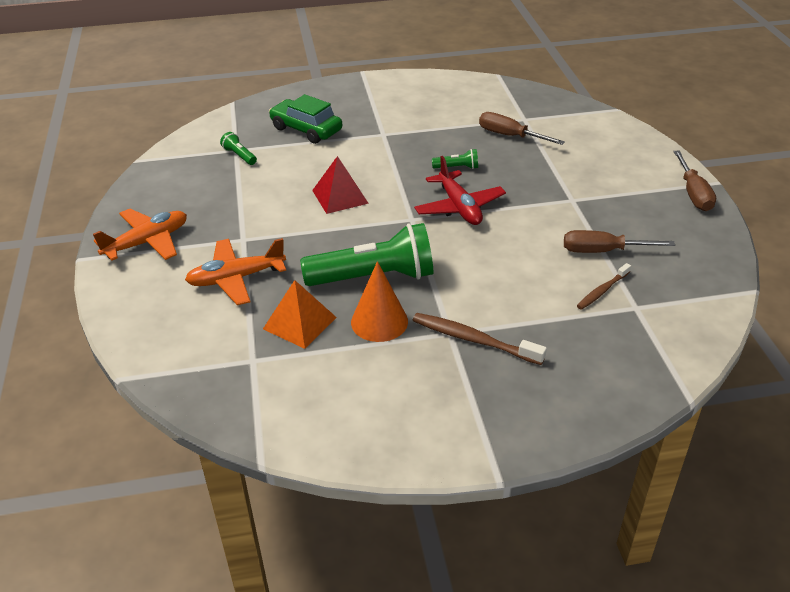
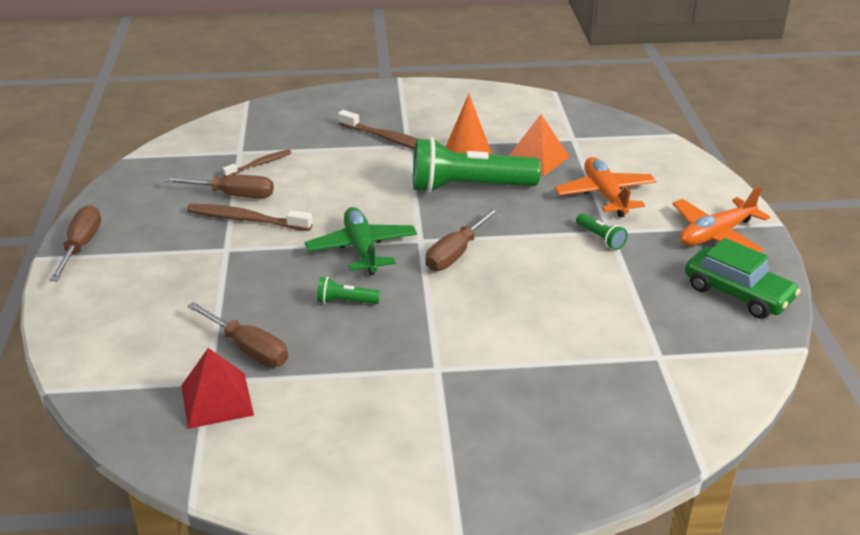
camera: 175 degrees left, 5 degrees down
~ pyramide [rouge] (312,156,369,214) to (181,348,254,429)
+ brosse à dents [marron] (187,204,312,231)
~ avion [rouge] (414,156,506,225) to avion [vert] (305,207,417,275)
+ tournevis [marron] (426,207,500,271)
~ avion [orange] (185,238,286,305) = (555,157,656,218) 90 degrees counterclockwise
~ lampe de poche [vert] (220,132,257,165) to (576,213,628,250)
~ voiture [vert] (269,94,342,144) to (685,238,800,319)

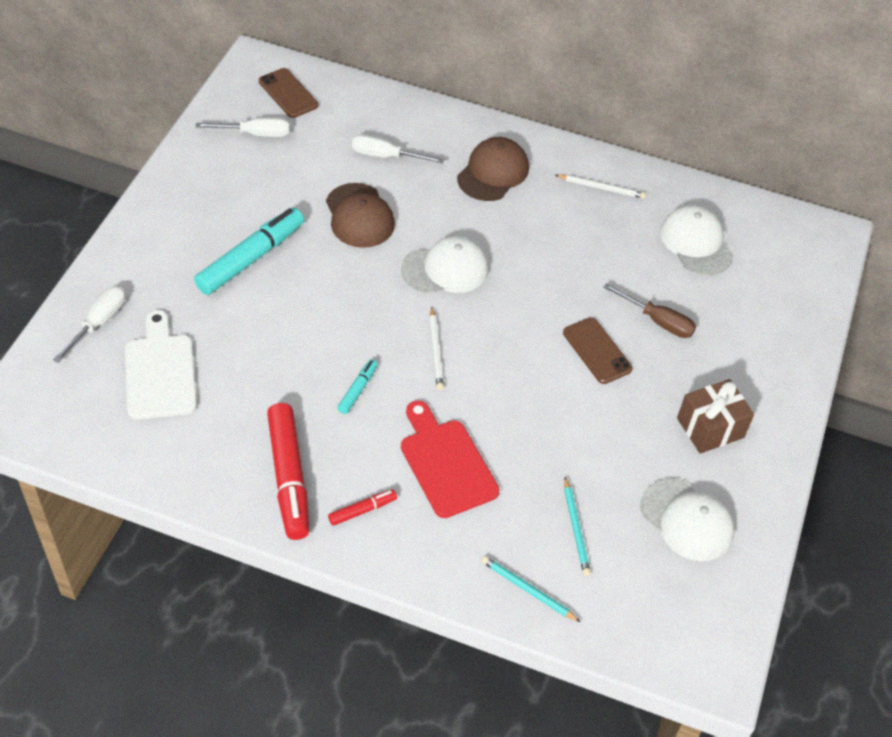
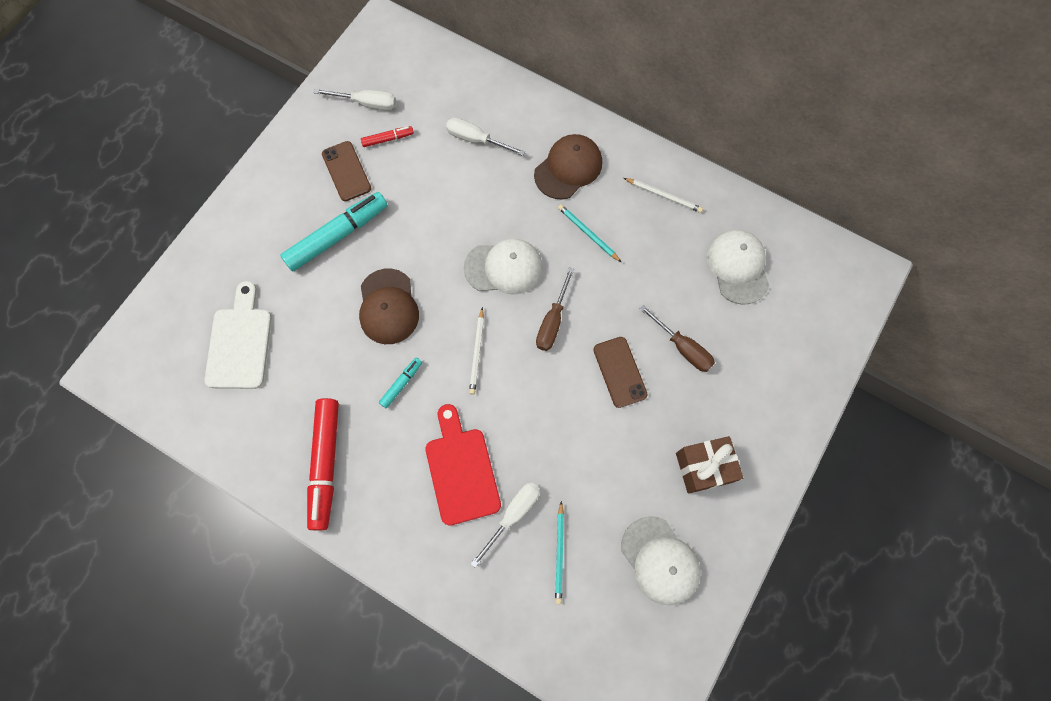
camera: 15 degrees right, 20 degrees up
~ téléphone [marron] (259,68,318,118) to (322,141,371,201)
~ casquette [marron] (326,183,395,248) to (359,268,419,344)
~ feutre [rouge] (328,489,397,526) to (361,126,414,147)
~ tournevis [blanc] (53,286,126,363) to (471,482,540,568)
+ tournevis [marron] (536,267,574,351)
~ crayon [turquoise] (481,556,581,622) to (558,204,621,262)

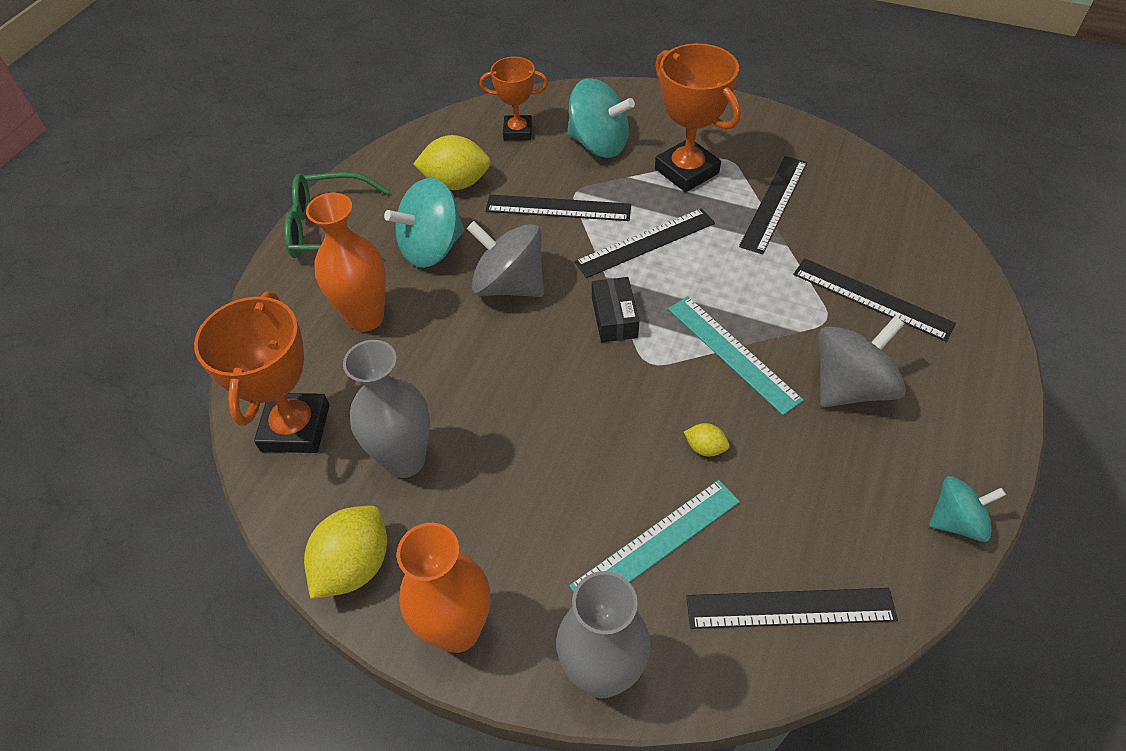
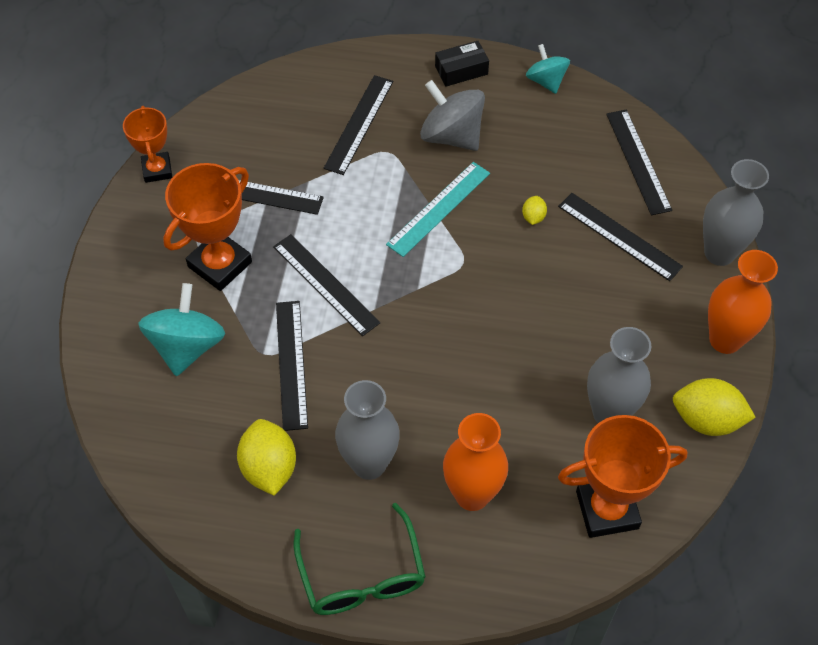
camera: 105 degrees left, 5 degrees up
~ trophée [orange] (480,57,548,140) to (123,106,172,183)
~ toupie [turquoise] (384,178,465,268) to vase [gris] (335,380,400,480)
~ boîte [noir] (592,277,639,342) to (435,41,489,87)
~ règle [turquoise] (569,480,740,592) to règle [noir] (558,193,683,281)
- toupie [gris] (467,221,544,297)

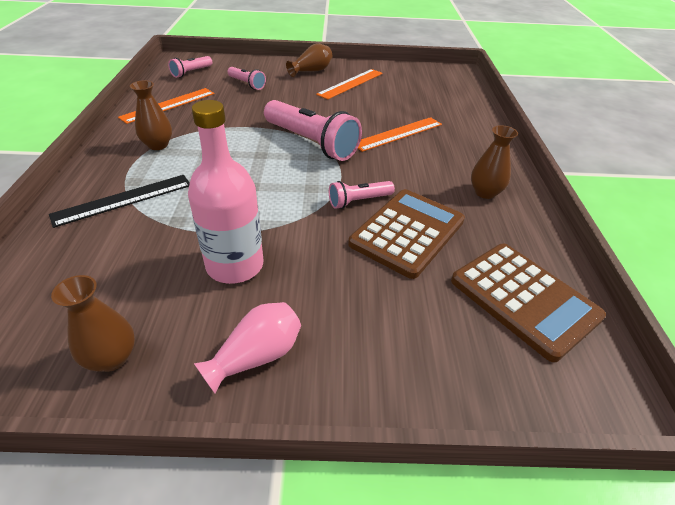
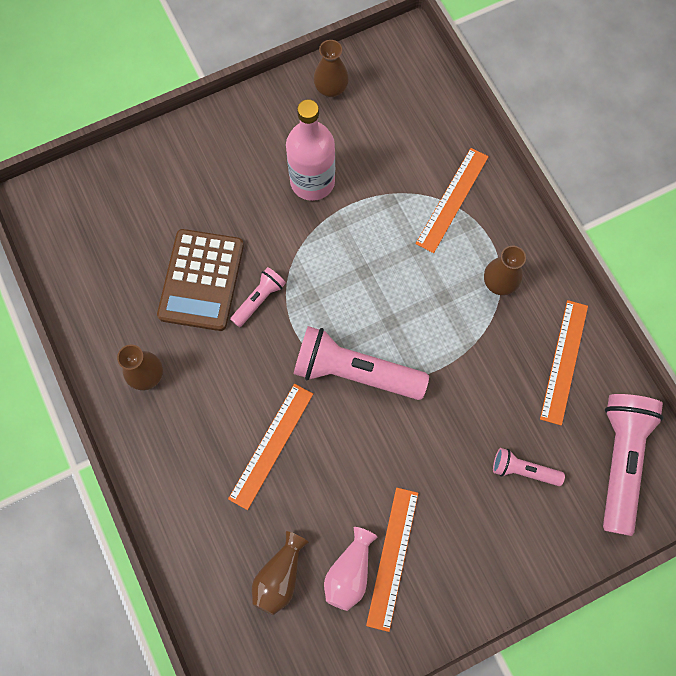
camera: 155 degrees right, 30 degrees up
~ vase [marron] (286,43,332,77) to (252,531,309,615)
~ vase [rose] (194,302,301,393) to (324,527,377,611)
~ règle [noir] (49,175,190,228) to règle [orange] (416,148,489,253)
~ lampe de poche [rose] (168,56,212,78) = (603,394,663,536) x1.96
- calculatrice [marron] (451,244,606,362)

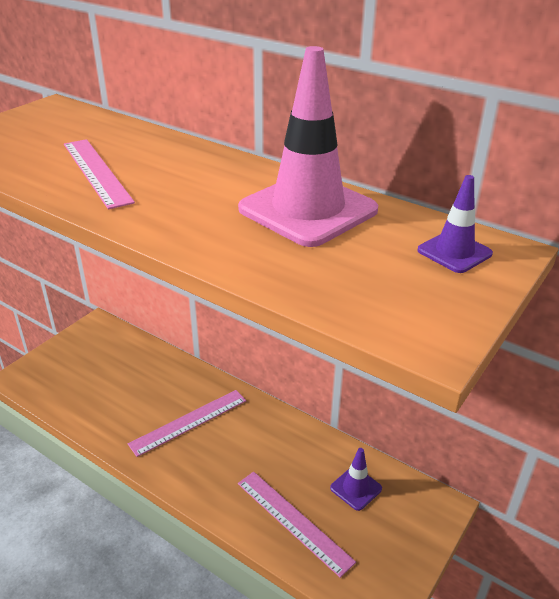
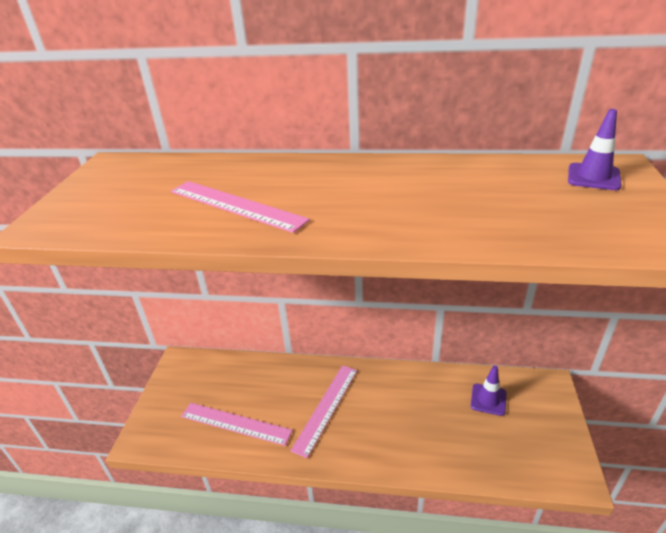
camera: 25 degrees left, 0 degrees up
~ règle [rose] (238,472,356,578) to (181,403,293,446)
- cône de chantier [rose] (238,46,378,247)

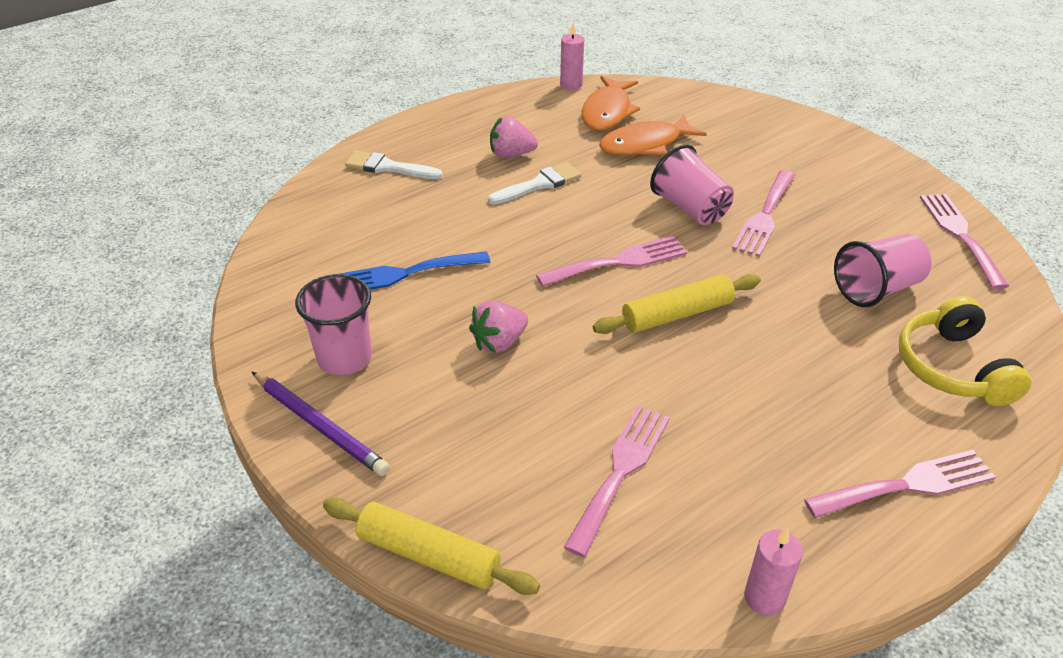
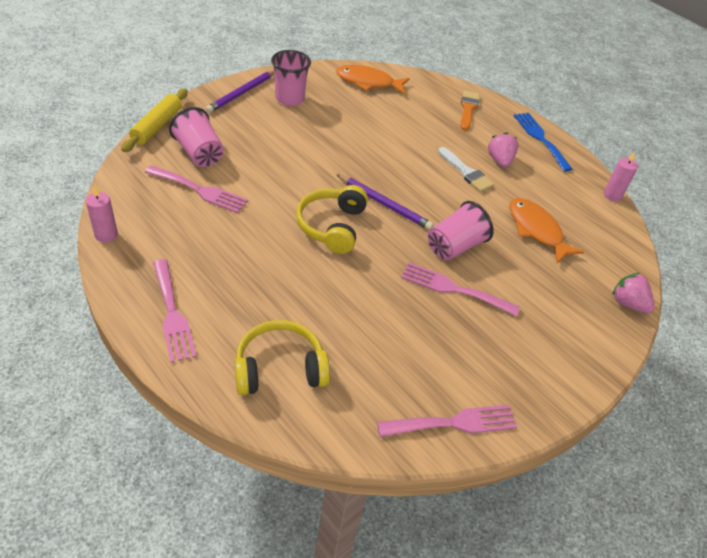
camera: 80 degrees right, 5 degrees up
~ gobelet [rose] (834,234,931,307) to (169,107,224,167)
~ rouleau à pâtisserie [jaune] (593,274,761,334) to casque audio [jaune] (296,185,368,254)
~ poisson [orange] (582,76,640,130) to (336,65,410,95)
~ fourchette [rose] (536,236,687,286) to crayon [violet] (336,174,434,230)
~ pinceau [blanc] (345,150,443,179) to pinceau [orange] (461,90,480,131)
~ fourchette [bleu] (339,251,490,290) to (514,113,572,172)
~ fraise [rose] (469,301,528,353) to (612,273,655,313)

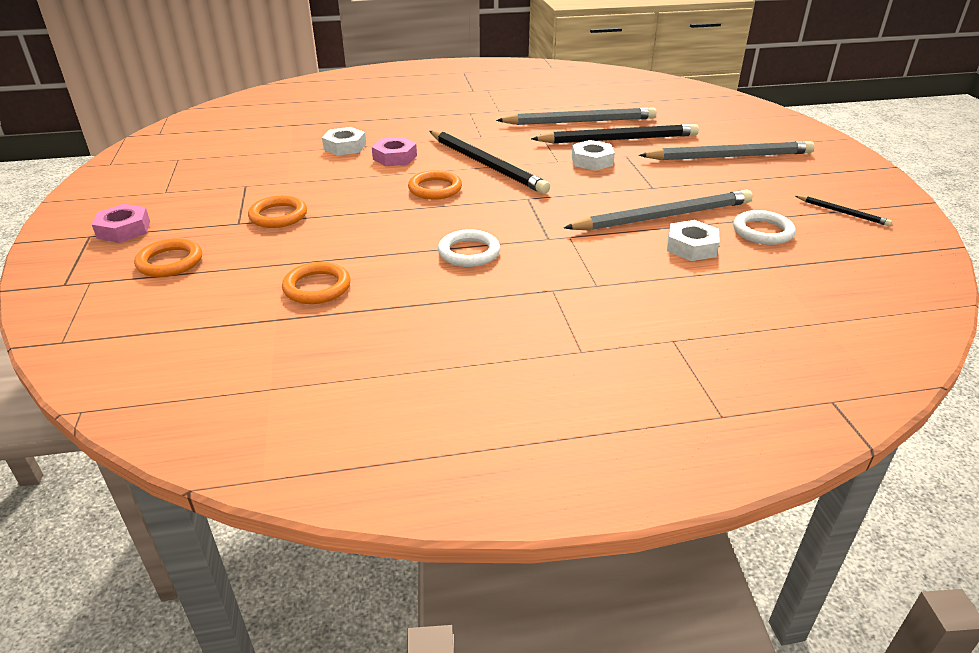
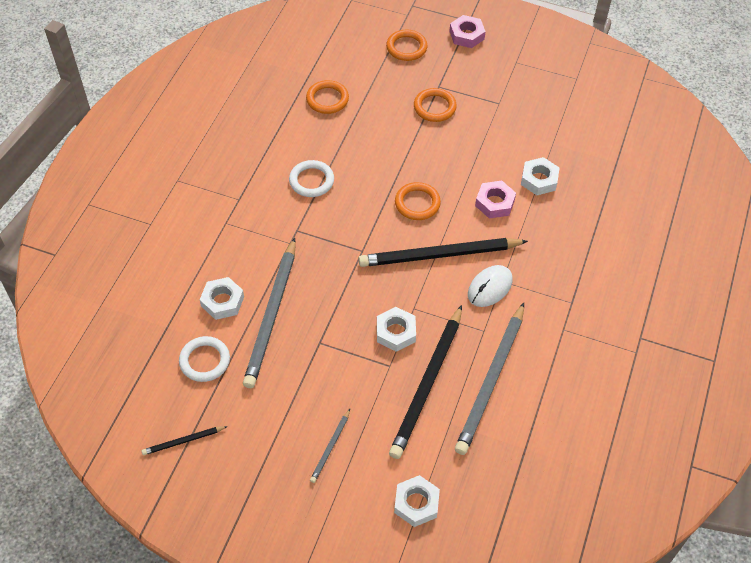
camera: 120 degrees right, 20 degrees up
~ crayon [gris] (639,141,815,160) = (310,409,350,483) x0.45
+ écrou [blanc] (394,475,440,527)
+ souris [blanc] (468,265,513,307)

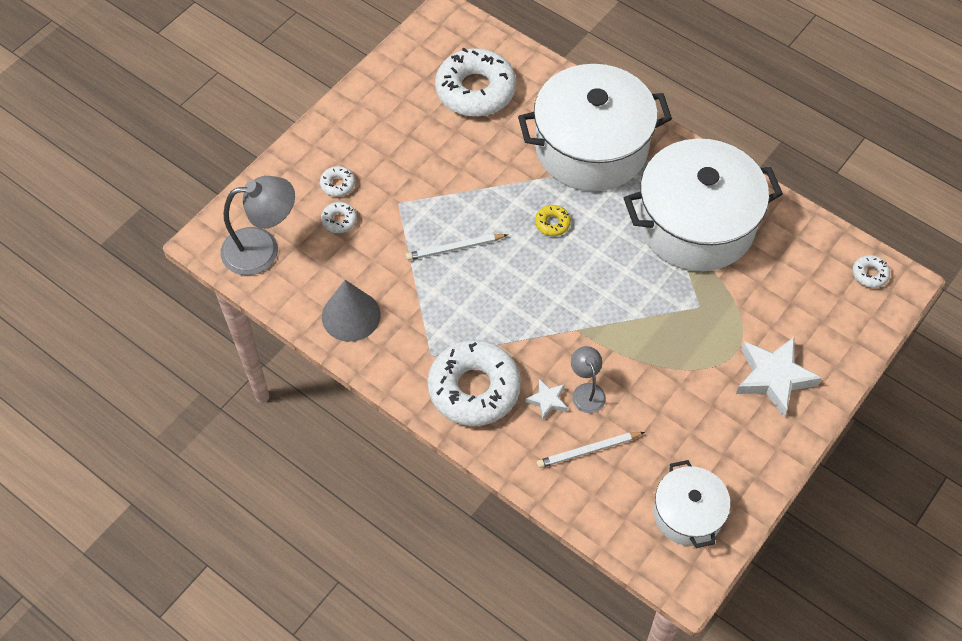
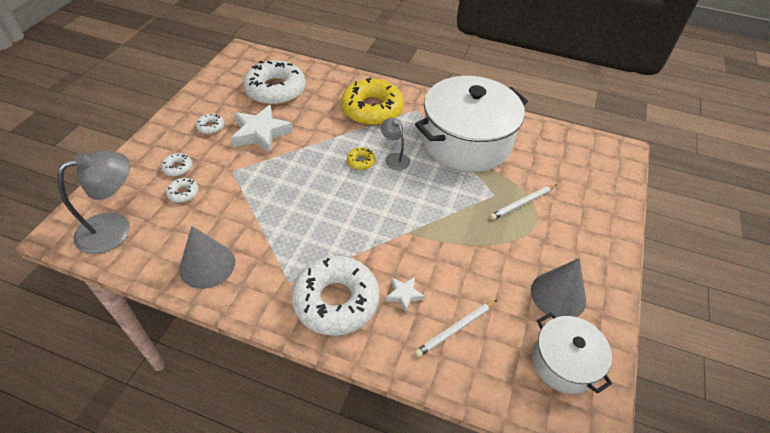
camera: 20 degrees left, 10 degrees down
~ beignet [blanc] (852,255,890,288) to (196,113,224,134)
~ étoile [blanc] (736,336,822,417) to (231,105,293,154)
~ marmite [blanc] (518,64,672,191) to beignet [jaune] (341,78,404,126)
~ lampe [gris] (571,346,606,413) to (381,118,410,170)
~ crayon [blanc] (406,234,508,260) to (490,184,557,220)
+ cône [gris] (531,258,586,317)

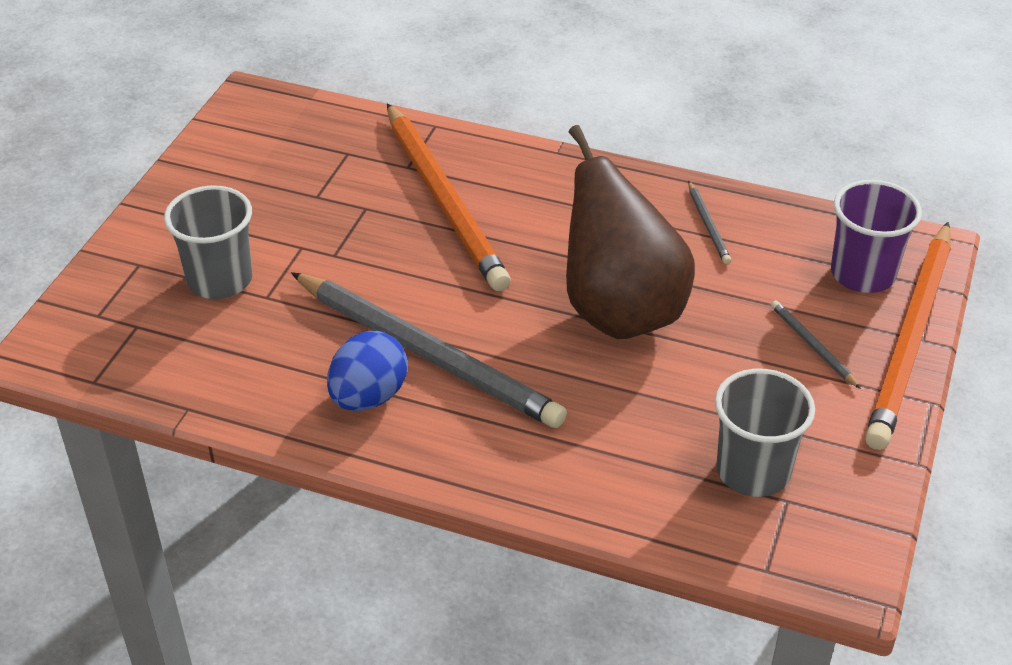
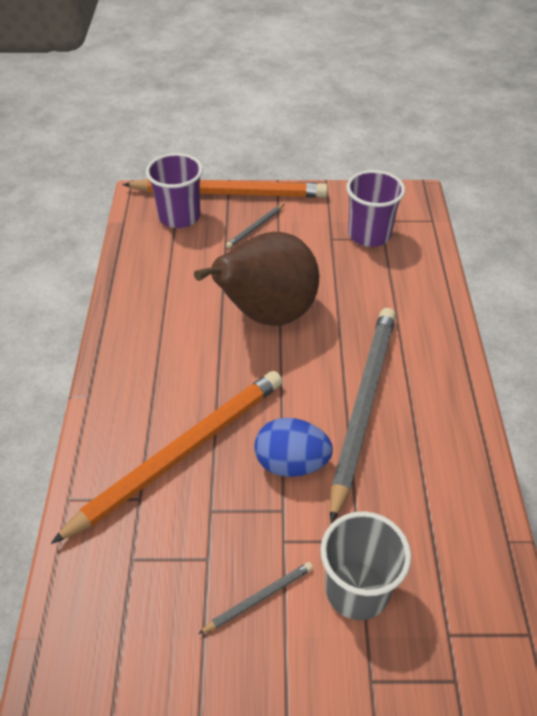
camera: 110 degrees left, 5 degrees up
~ crayon [gris] (688,181,731,264) to (198,562,313,634)
~ œuf [bleu] (327,331,408,411) to (254,418,333,477)
~ gobelet [gris] (715,369,815,497) to gobelet [violet] (346,170,405,247)

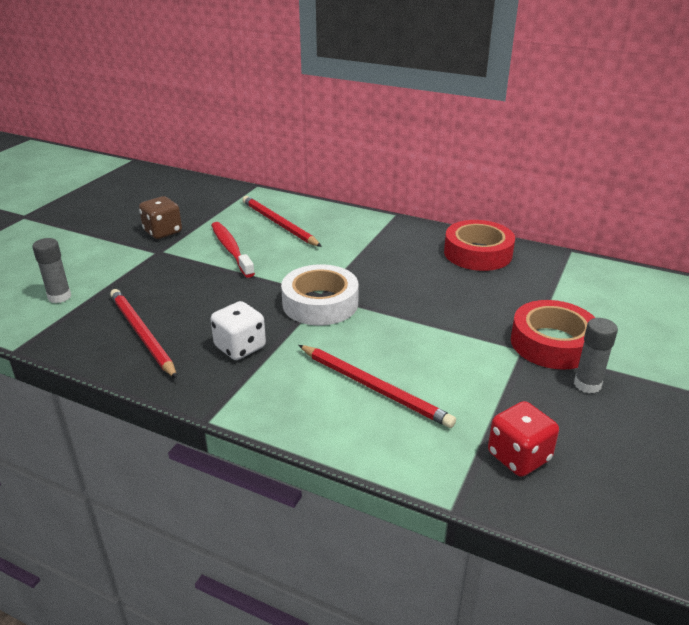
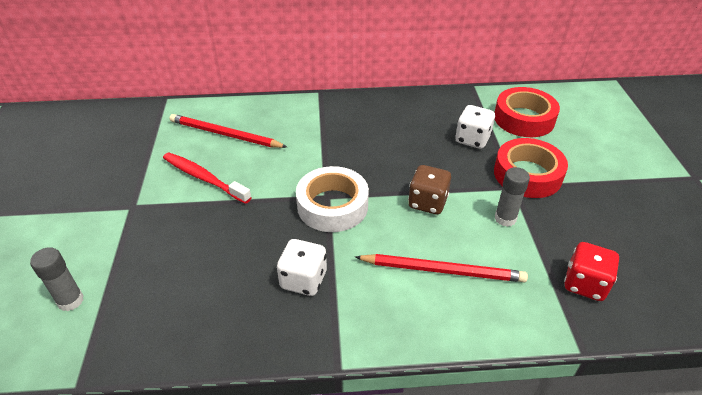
camera: 30 degrees left, 10 degrees up
~ dé [marron] (139,196,182,239) to (408,165,451,215)
+ dé [blanc] (455,105,495,149)
~ ruban adhésif [rouge] (444,220,515,271) to (495,87,560,137)
~ bâton de colle [gris] (574,318,618,394) to (495,167,530,227)
- crayon [rouge] (110,289,177,379)

